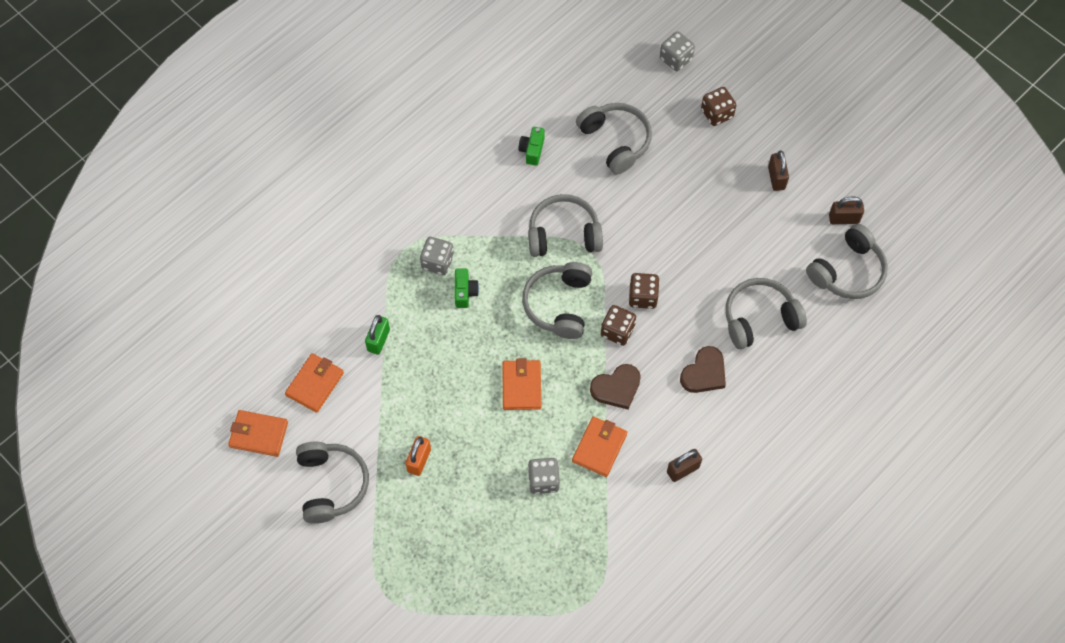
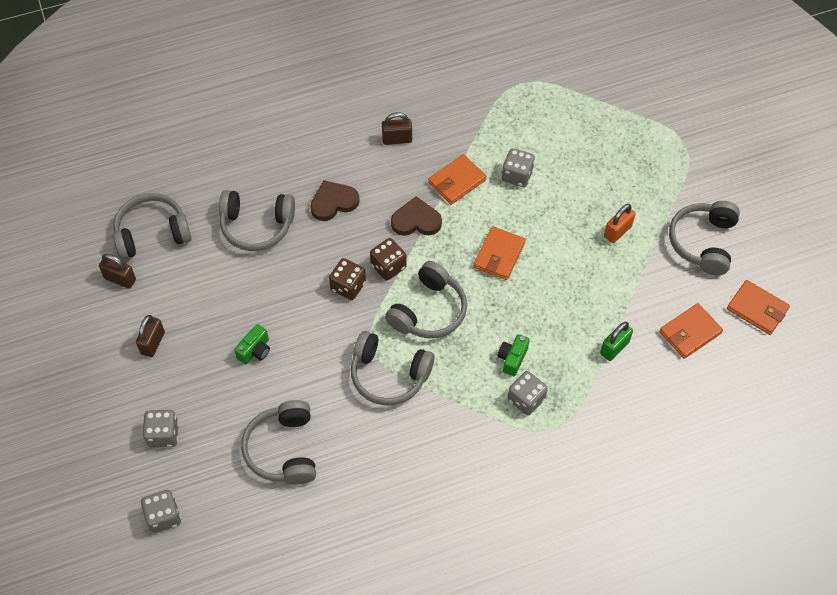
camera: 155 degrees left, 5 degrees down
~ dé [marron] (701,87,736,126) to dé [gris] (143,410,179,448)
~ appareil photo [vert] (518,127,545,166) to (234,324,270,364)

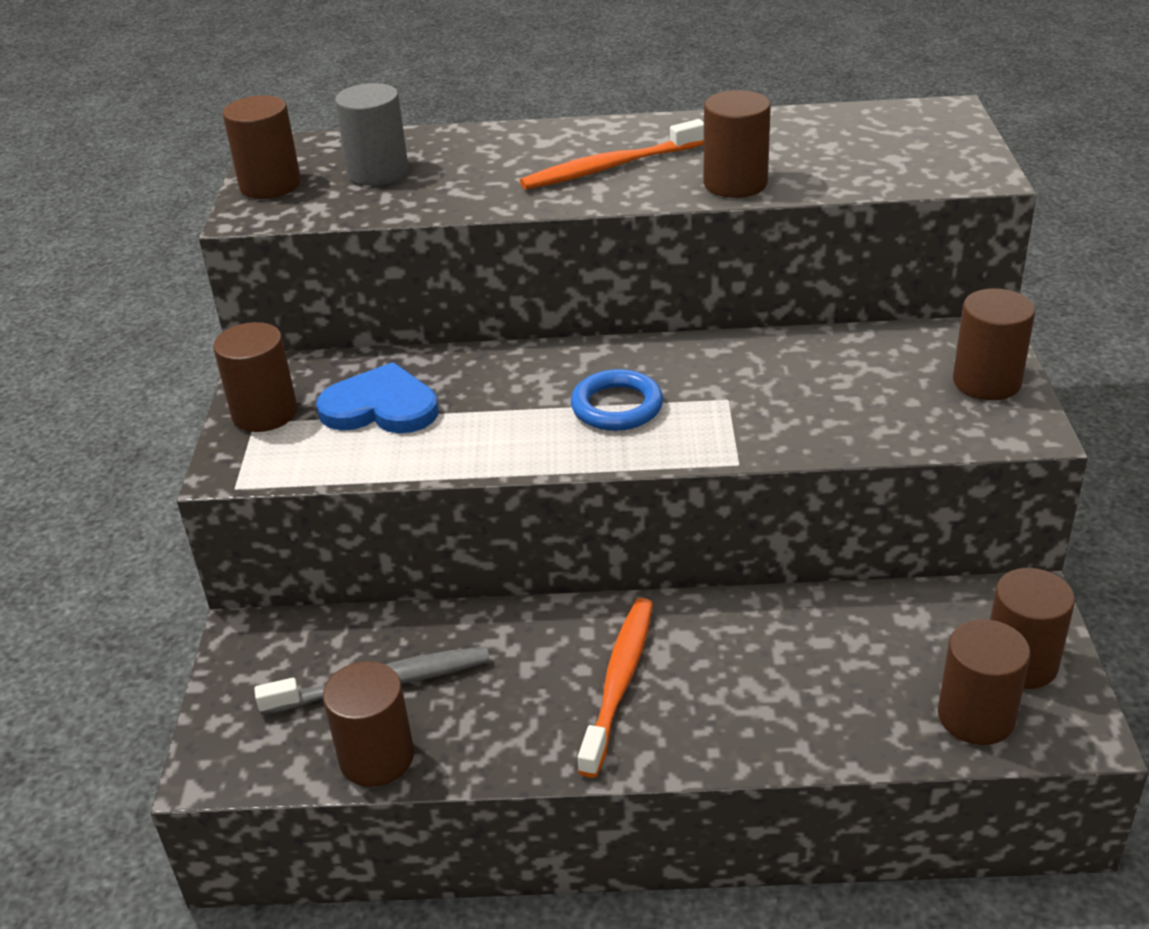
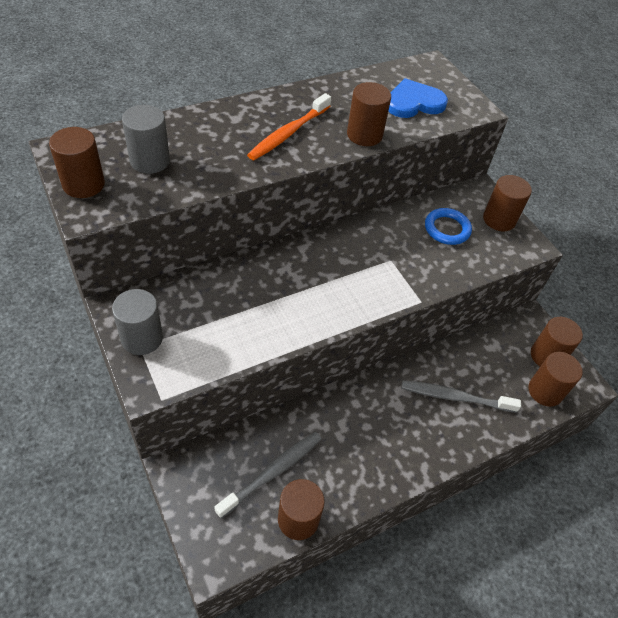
camera: 35 degrees left, 15 degrees up
~ cylindre [marron] (213,322,297,432) to cylindre [gris] (112,289,163,355)
~ cœur [bleu] (316,362,439,433) to (388,78,448,118)
+ brosse à dents [gris] (401,381,521,413)
~ anneau [bleu] (571,369,663,431) to (425,208,472,245)
- brosse à dents [orange] (578,598,653,778)

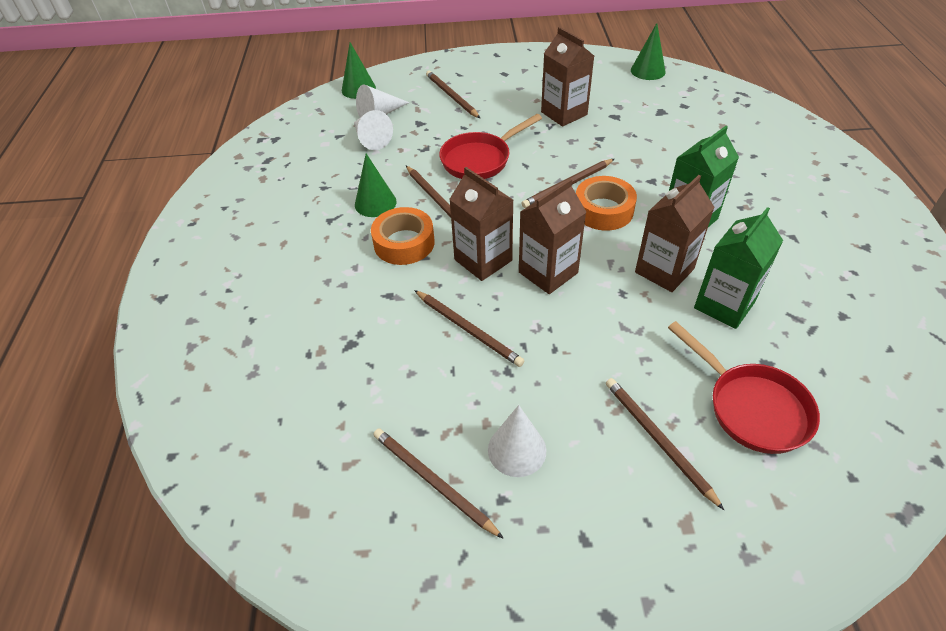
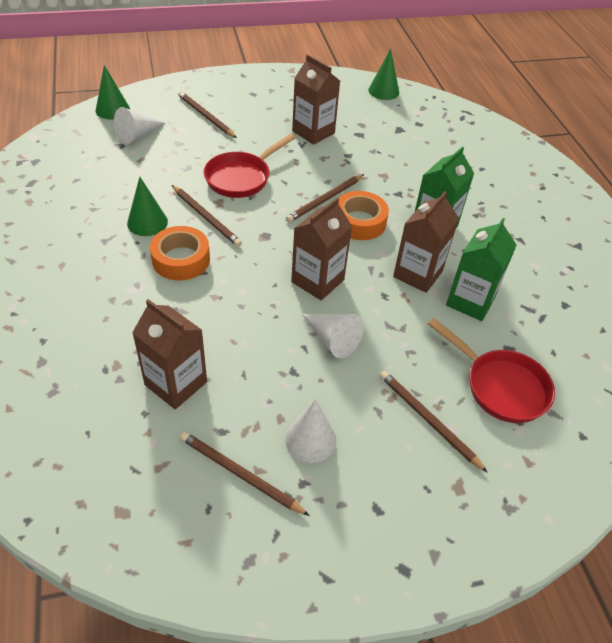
camera: 15 degrees left, 0 degrees up
~ brique de lait [marron] (449,167,513,281) to (132,299,207,409)
~ cône [blanc] (354,110,393,150) to (302,314,363,358)
- crayon [marron] (414,290,524,367)

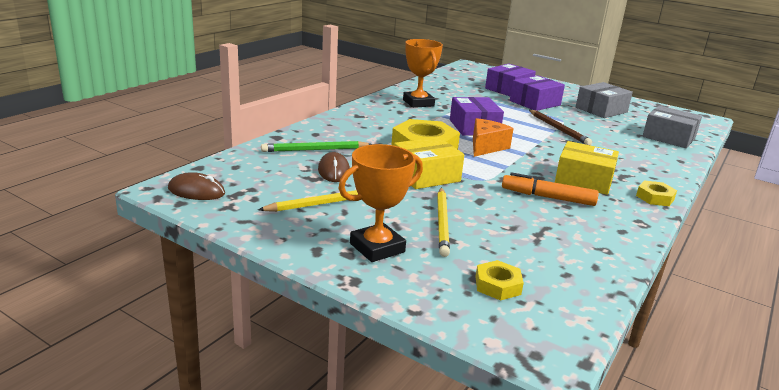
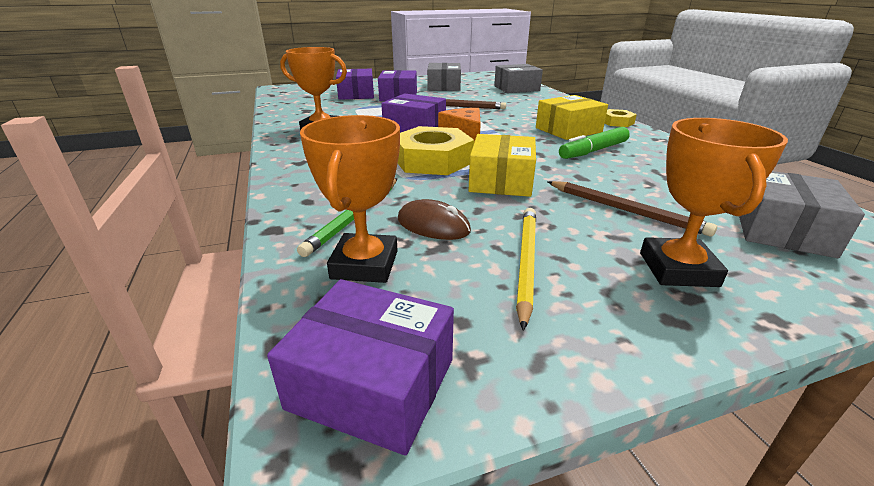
camera: 50 degrees left, 5 degrees up
~ souris [marron] (168,172,225,200) to boîte [violet] (267,279,454,455)
+ trophée [orange] (300,115,400,283)
~ crayon [jaune] (437,187,450,257) to crayon [marron] (547,181,717,237)
~ feutre [orange] (502,172,599,206) to feutre [vert] (559,127,630,159)
~ écrou [jaune] (476,260,524,301) to boîte [gris] (739,171,865,258)

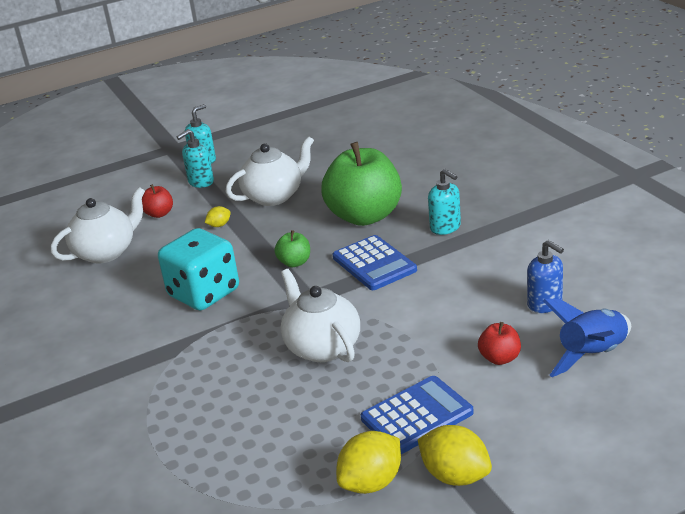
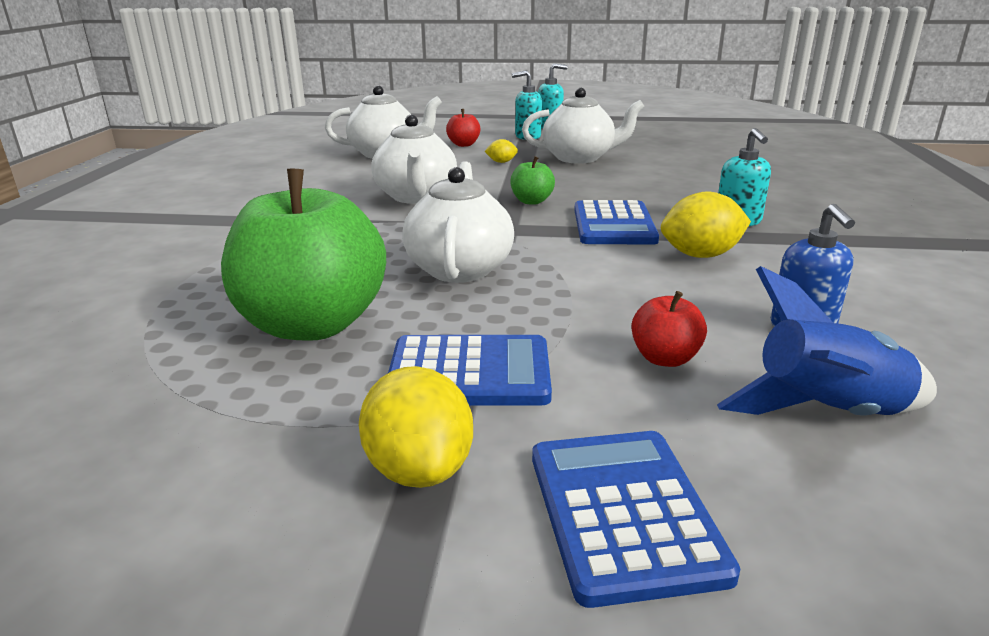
camera: 30 degrees right, 5 degrees down
~ pomme [vert] (321,142,402,226) to (221,169,386,341)
~ dé [turquoise] (158,228,239,311) to théière [blanc] (371,115,457,204)
+ calculatrice [bleu] (532,431,740,608)
~ citron [jaune] (336,431,401,494) to (661,191,751,258)

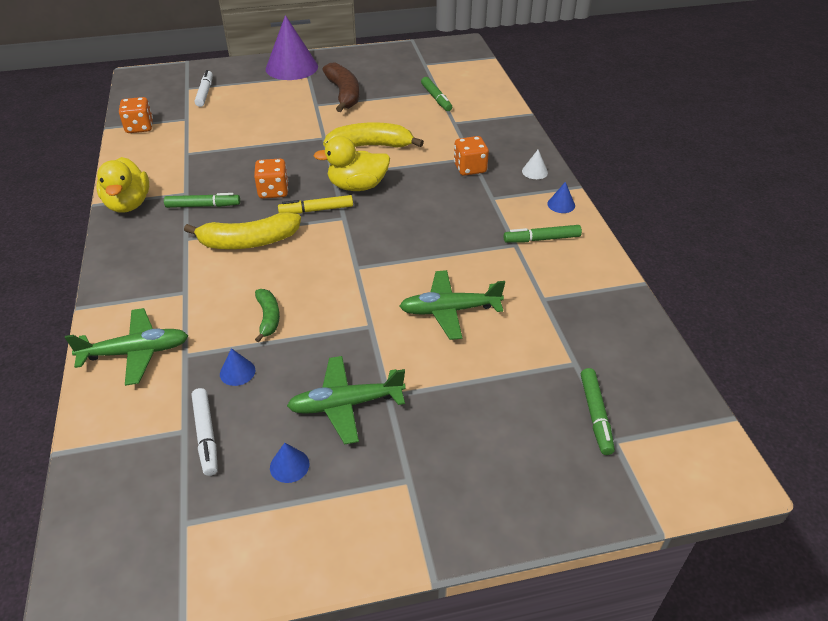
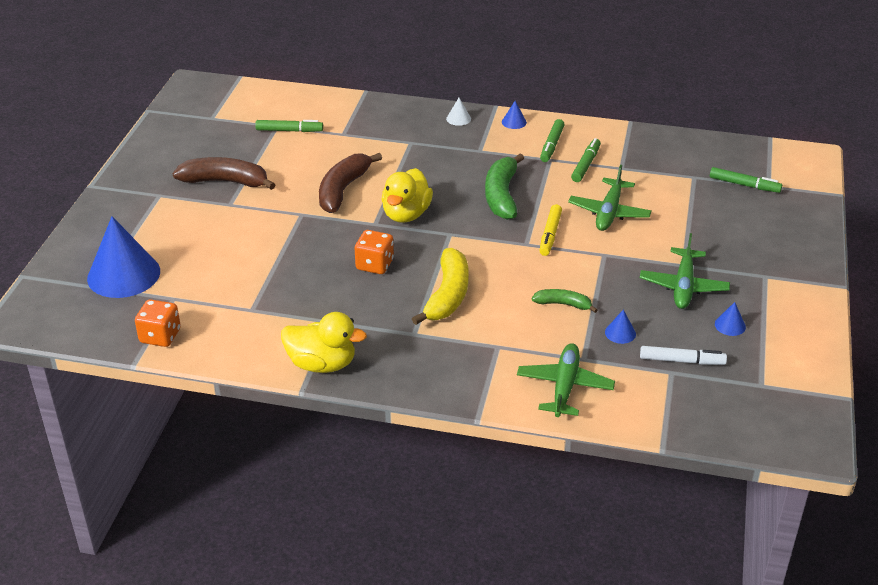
camera: 65 degrees left, 5 degrees down
~ feutre [blanc] (195,70,213,107) to cône [bleu] (87,216,160,298)
~ banane [jaune] (323,122,424,148) to banane [marron] (319,153,382,213)
+ banane [vert] (485,154,524,220)
~ feutre [jaune] (278,195,353,214) to (540,204,562,256)
~ feutre [vert] (164,193,240,208) to (571,138,601,182)
- cône [violet] (266,15,318,80)
- dé [orange] (454,136,489,176)

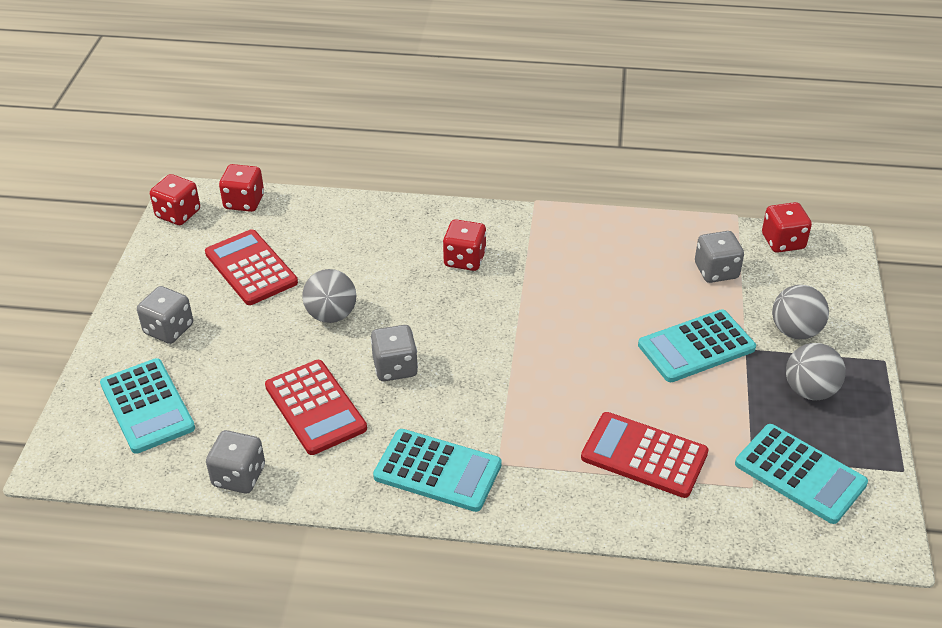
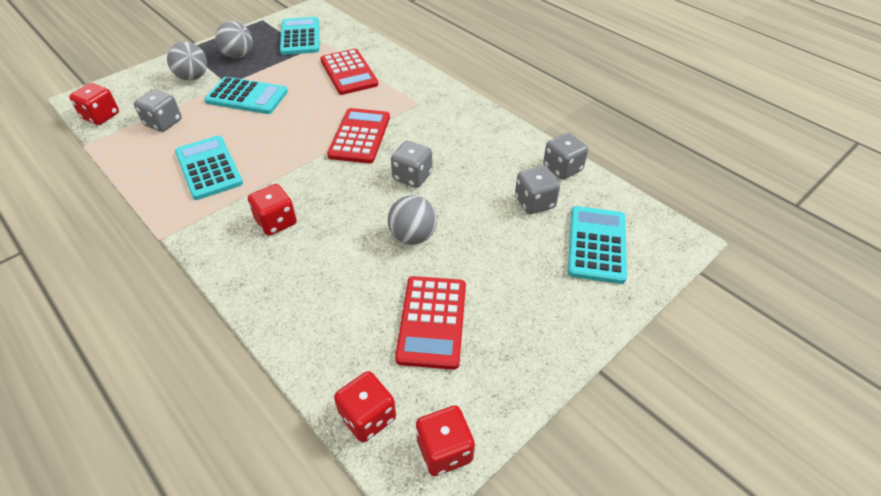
camera: 140 degrees left, 5 degrees up
~ calculatrice [turquoise] (373,429,502,512) to (175,136,243,200)
~ calculatrice [rouge] (265,360,367,455) to (327,108,390,163)
~ dé [gris] (137,286,193,344) to (515,166,560,214)

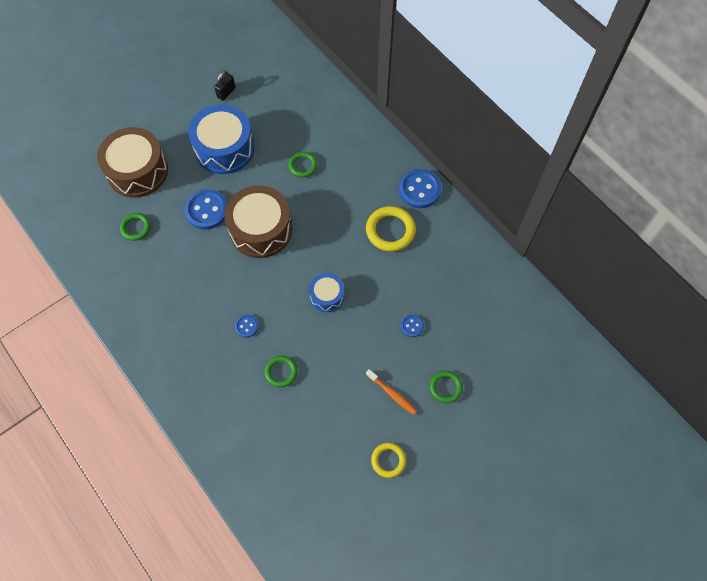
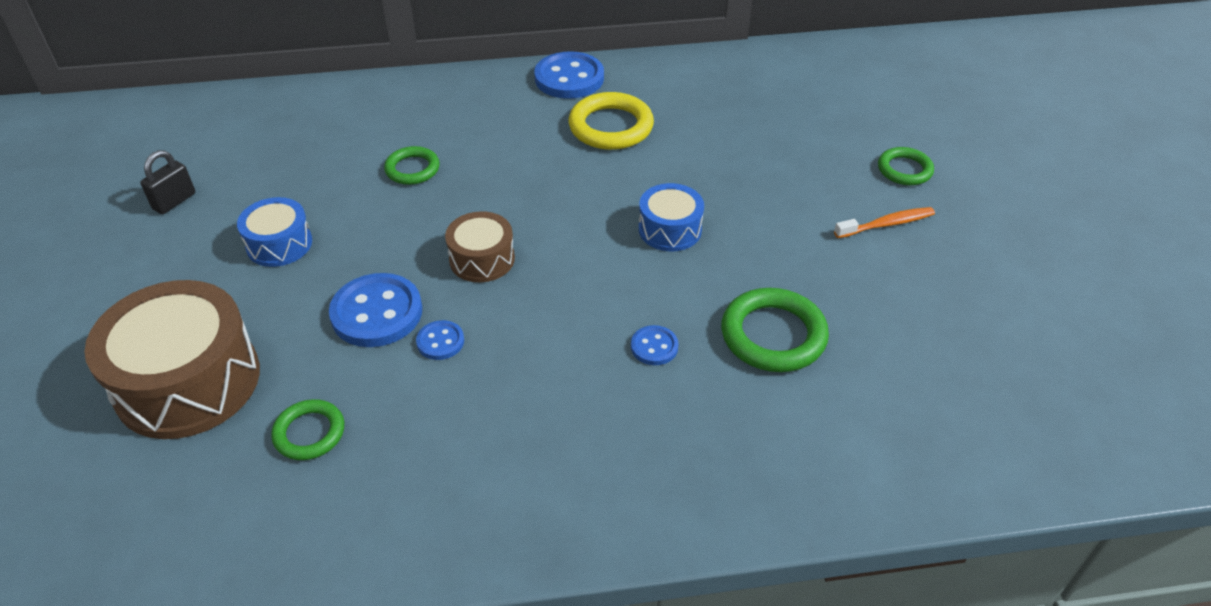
camera: 60 degrees left, 20 degrees down
~ cadenas [noir] (214,71,236,101) = (140,150,195,214) 60 degrees clockwise
~ tambour [bleu] (188,105,254,174) = (237,197,312,267) x0.53
~ bouton [bleu] (401,314,424,337) to (416,320,464,360)
~ tambour [marron] (224,185,292,258) = (445,211,515,282) x0.53
~ anneau [vert] (264,355,298,388) = (721,288,829,372) x1.63
- anneau [jaune] (371,443,406,478)

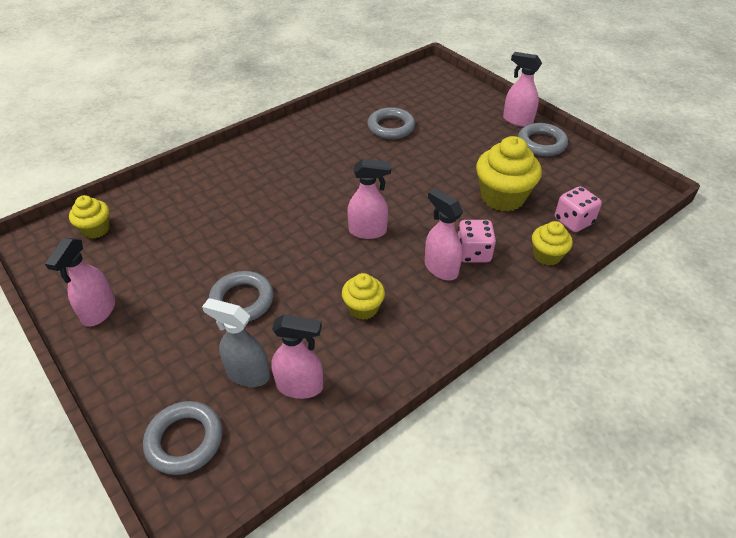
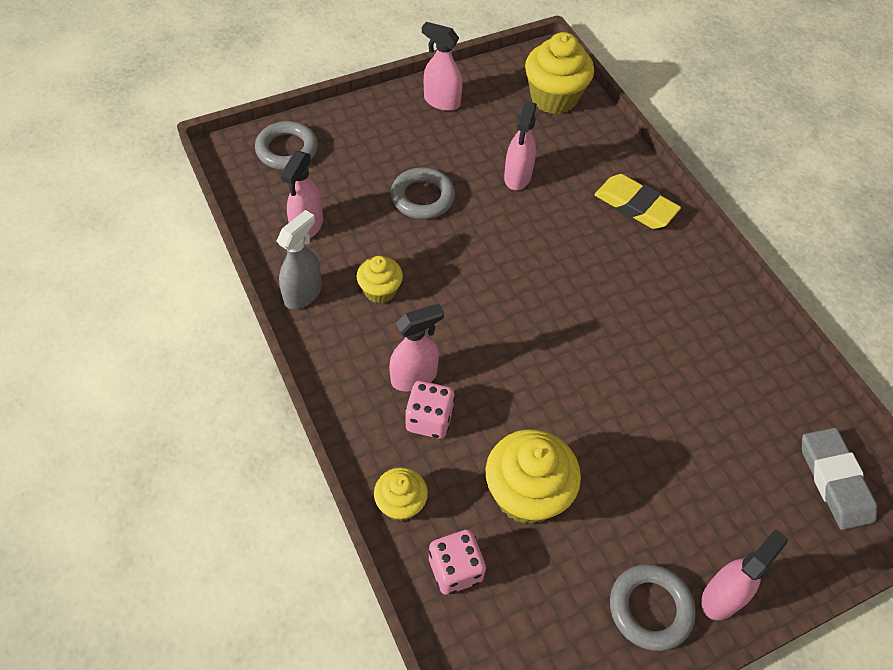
camera: 100 degrees right, 10 degrees up
~ vaporisateur [gris] (202,298,270,387) to (277,210,322,309)
~ vaporisateur [rose] (347,159,391,239) to (504,101,537,190)
~ muffin [jaune] (69,195,110,239) = (525,32,594,114) x1.76
+ gomme [jaune] (594,174,681,229)
+ gomme [gris] (802,428,877,530)
- anneau [gris] (367,107,415,139)

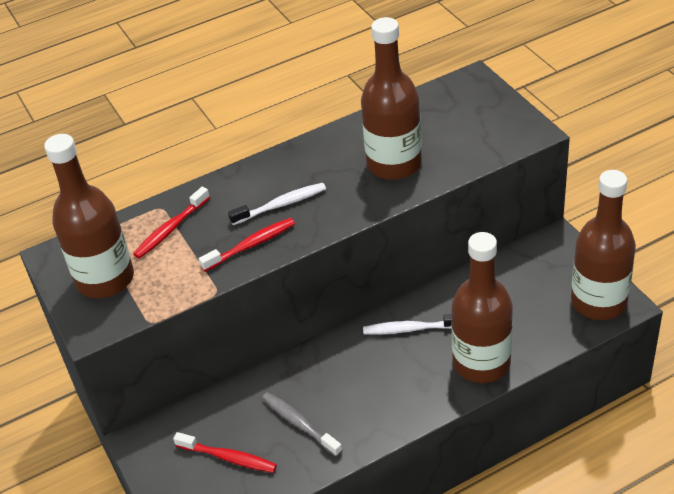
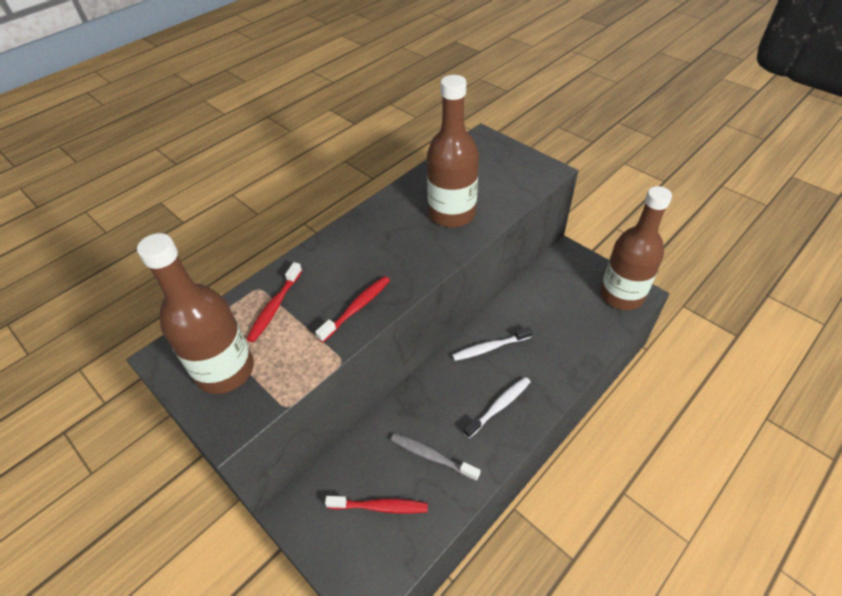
camera: 20 degrees left, 5 degrees up
~ brosse à dents [blanc] (228,183,326,225) to (463,377,530,438)
- bouteille [marron] (451,232,513,383)

